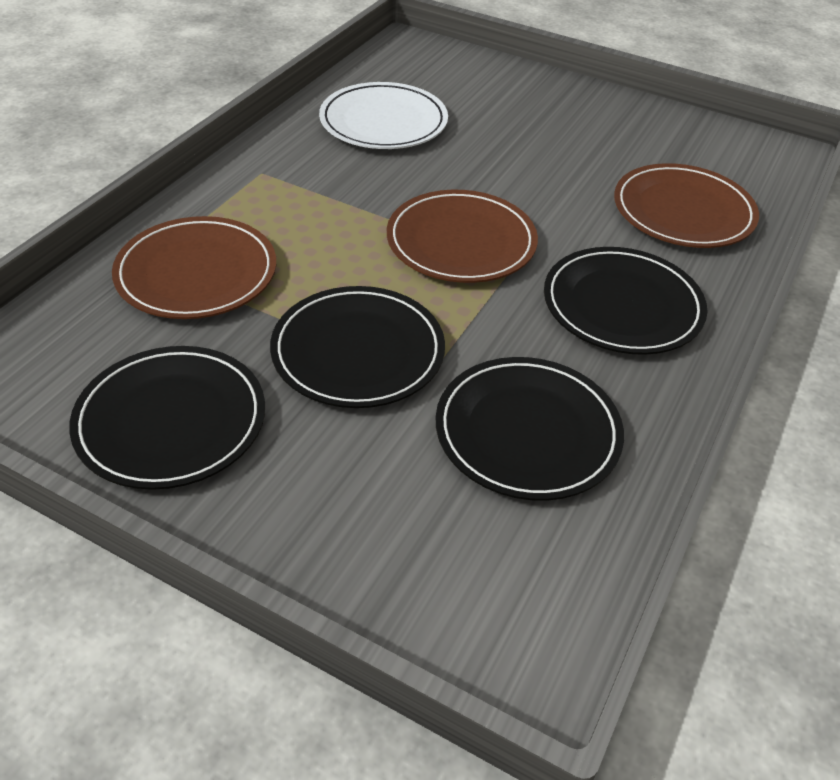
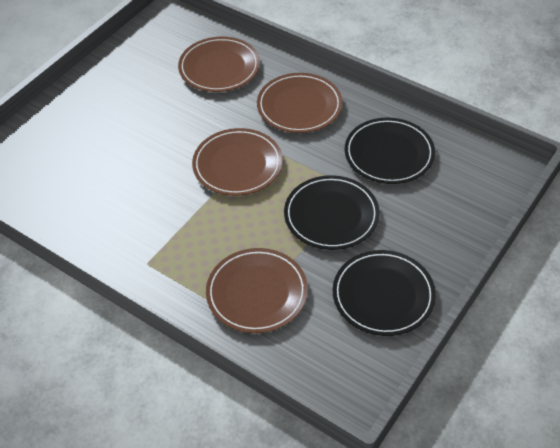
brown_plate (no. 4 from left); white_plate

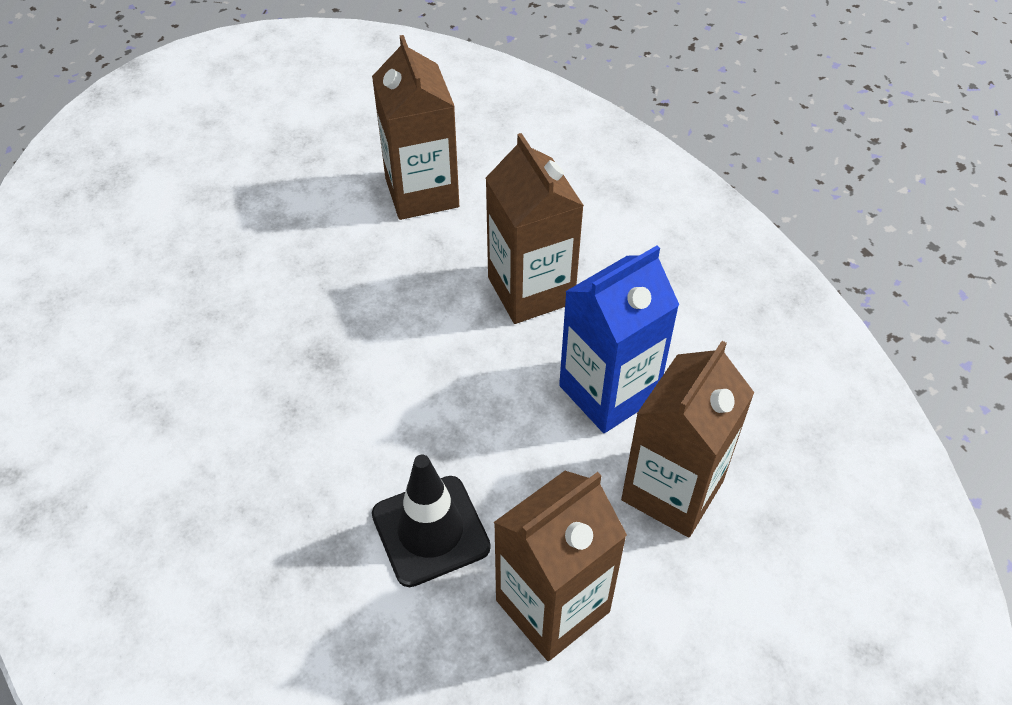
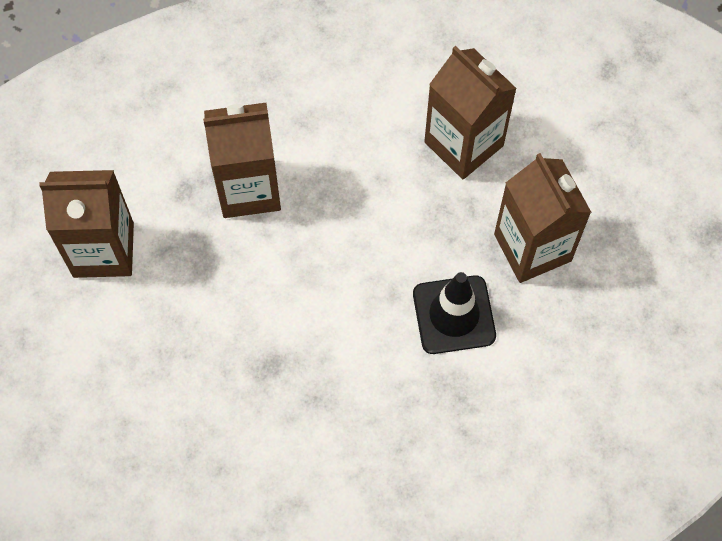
blue_carton

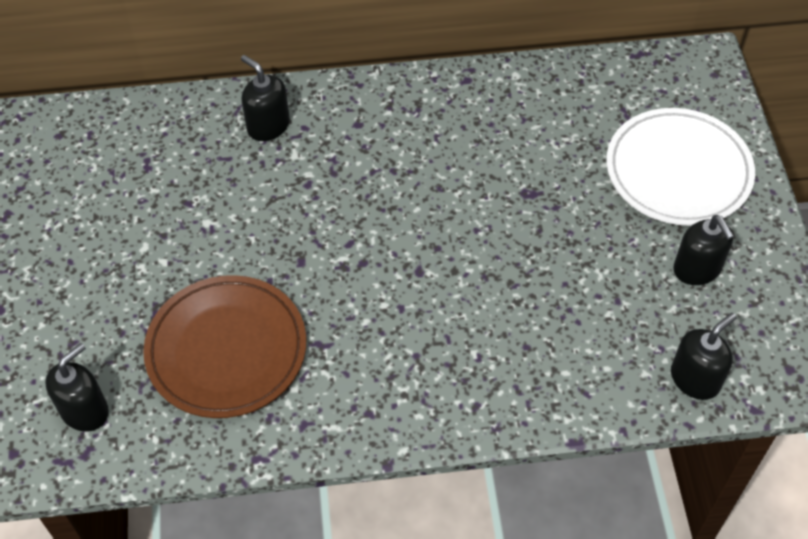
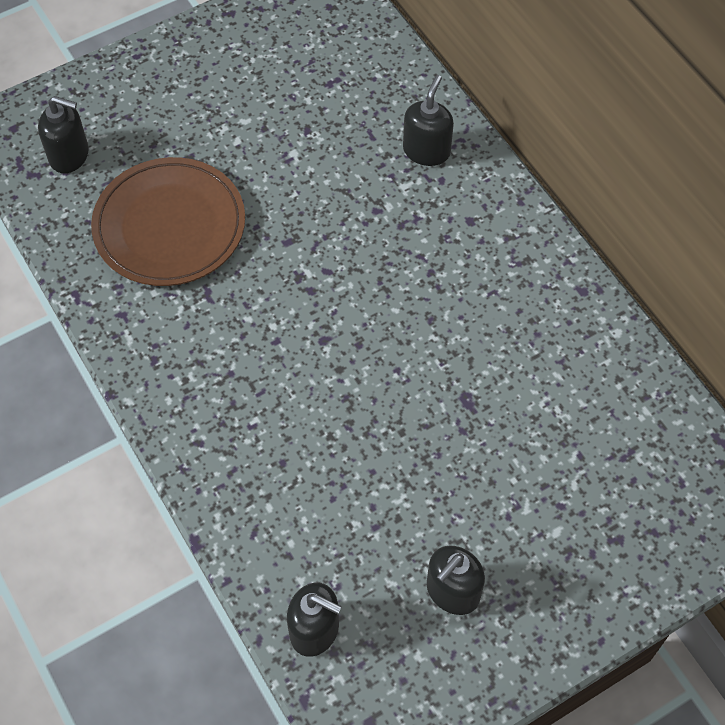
white_plate

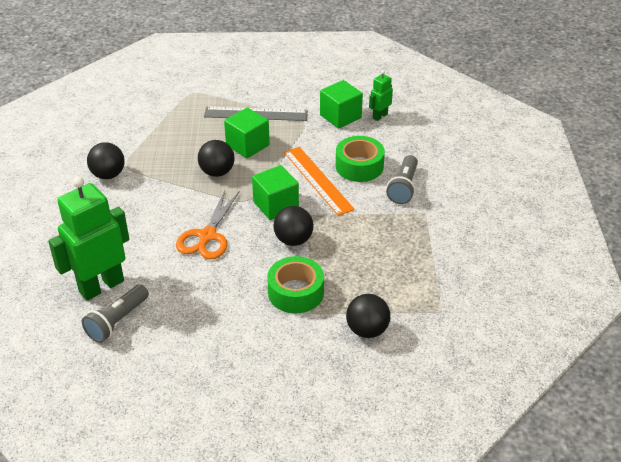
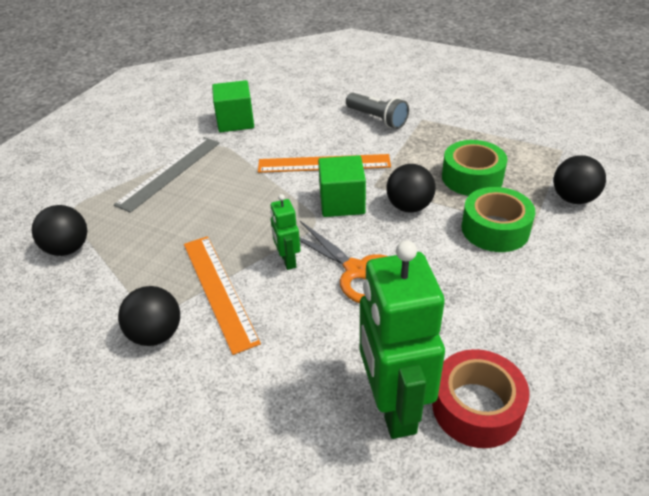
black_ball (no. 1 from left); orange_ruler (no. 1 from left); green_robot (no. 1 from left); red_tape; green_tape (no. 1 from left); green_cube (no. 1 from left in the first image)

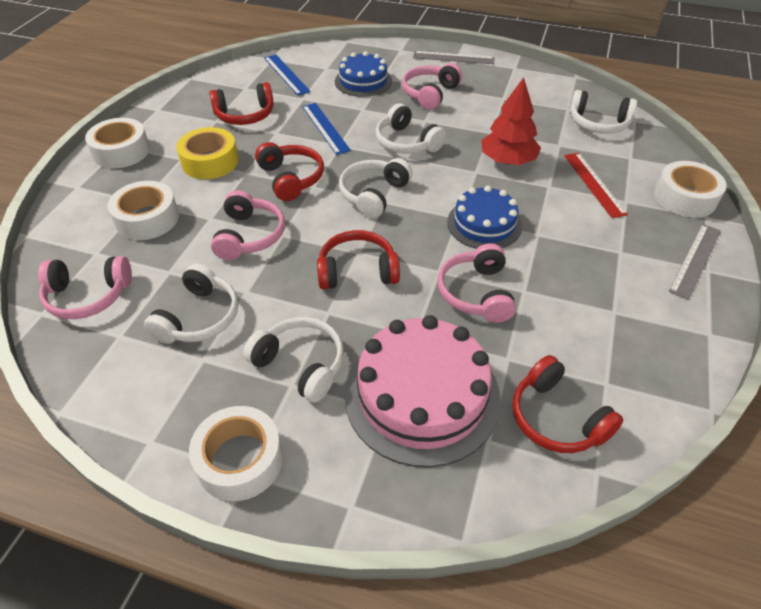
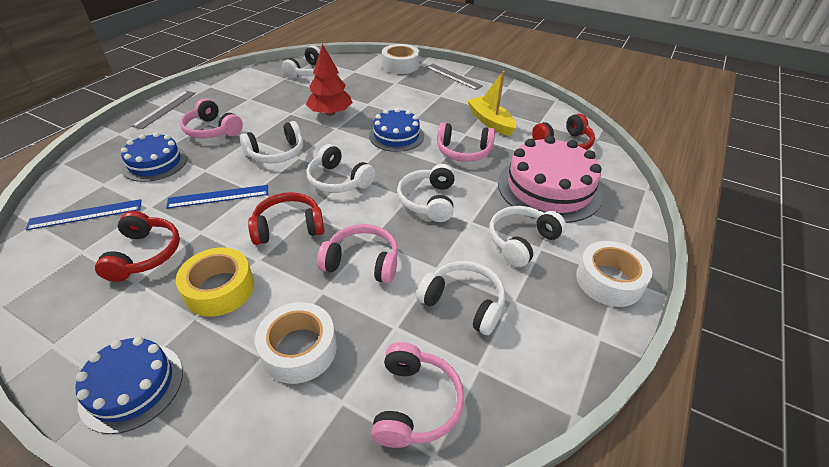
blue_cake (no. 1 from left); white_headphones (no. 4 from left); yellow_boat; red_ruler

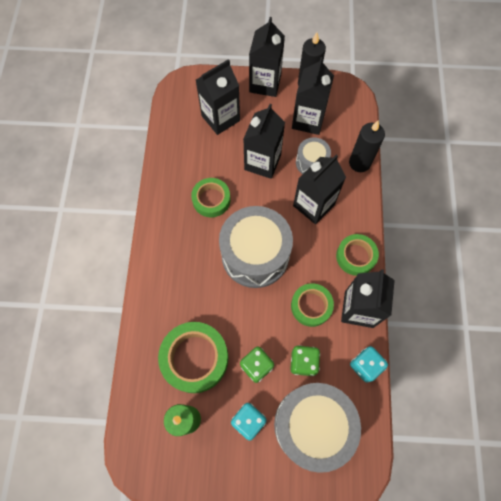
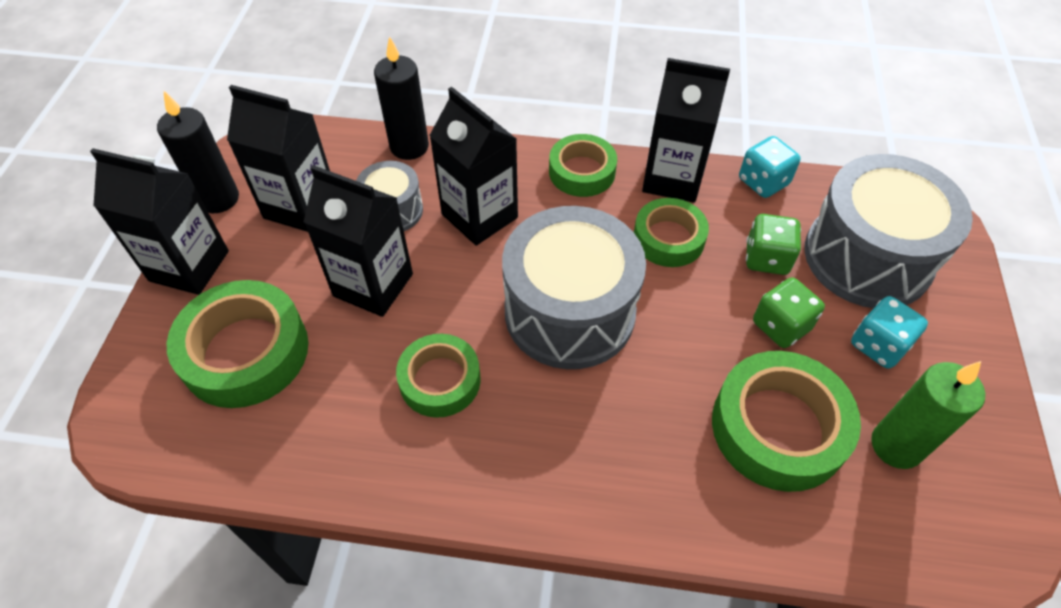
green_tape (no. 1 from left)

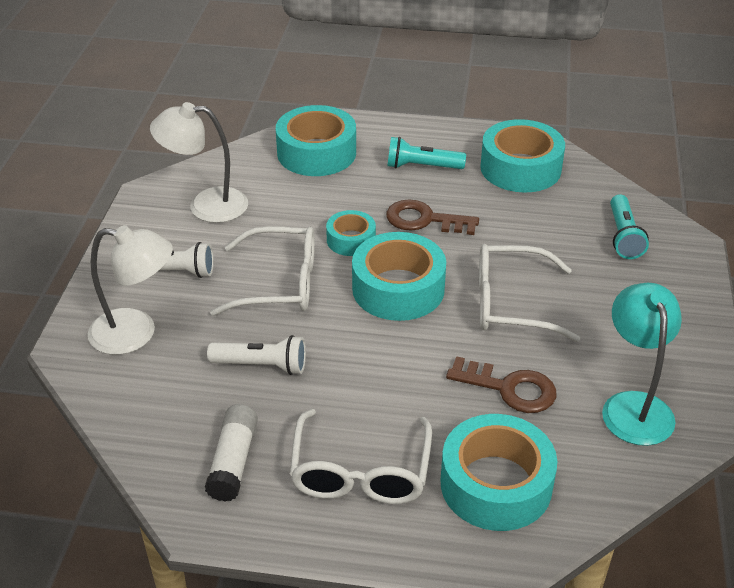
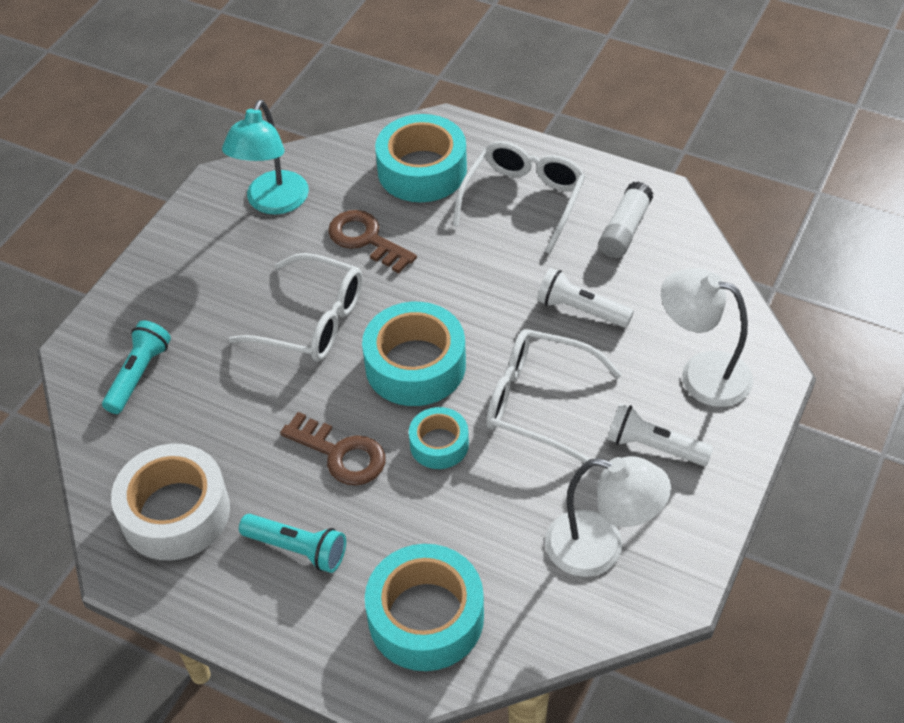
white_tape

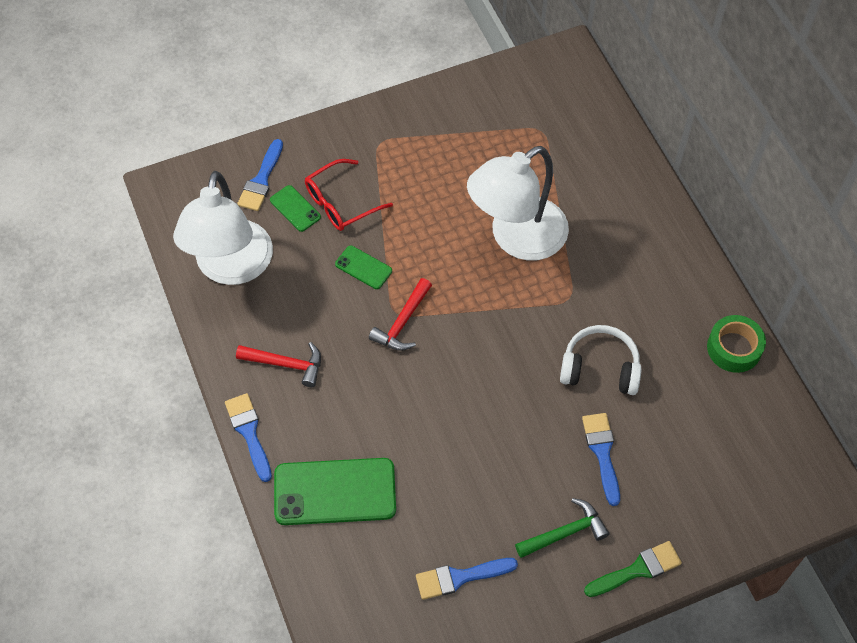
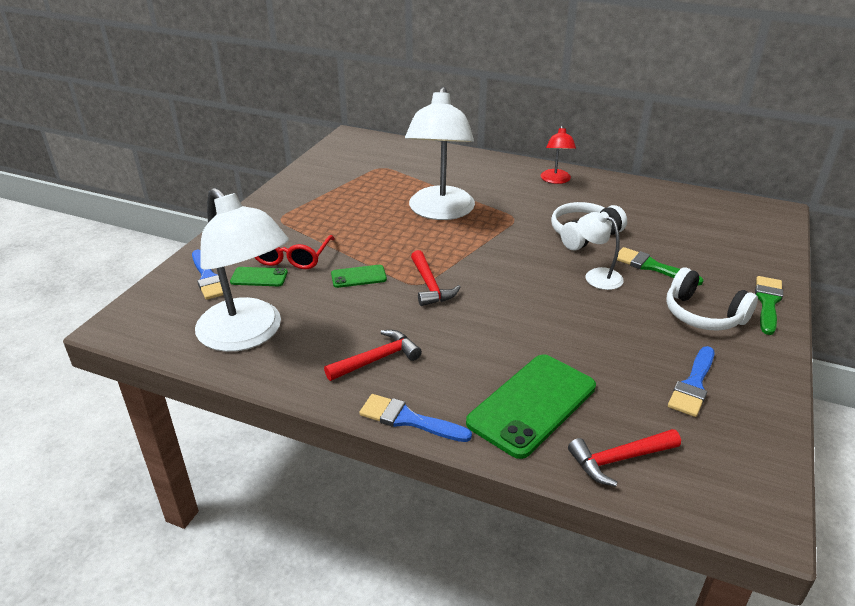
red_lamp; red_hammer (no. 3 from left); white_lamp (no. 3 from left); green_brush (no. 1 from left); white_headphones (no. 2 from left); green_tape

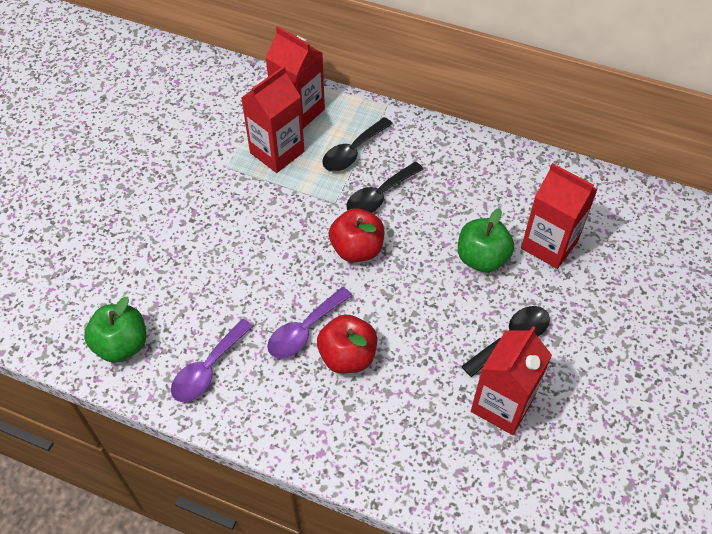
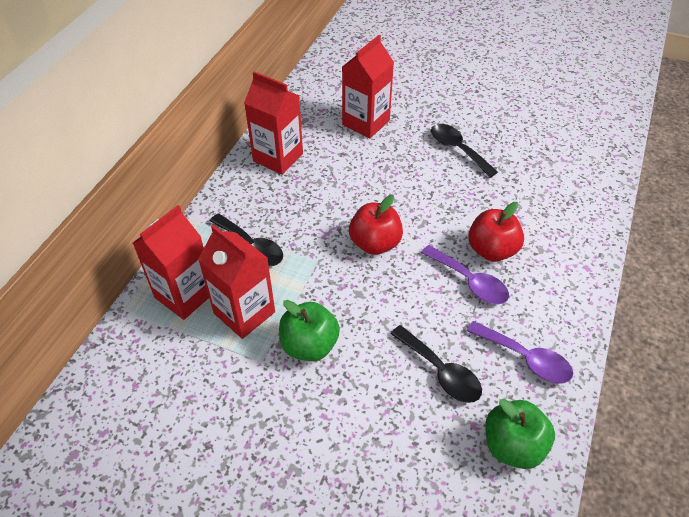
red_carton (no. 3 from left); green_apple (no. 1 from left); black_spoon (no. 2 from left)

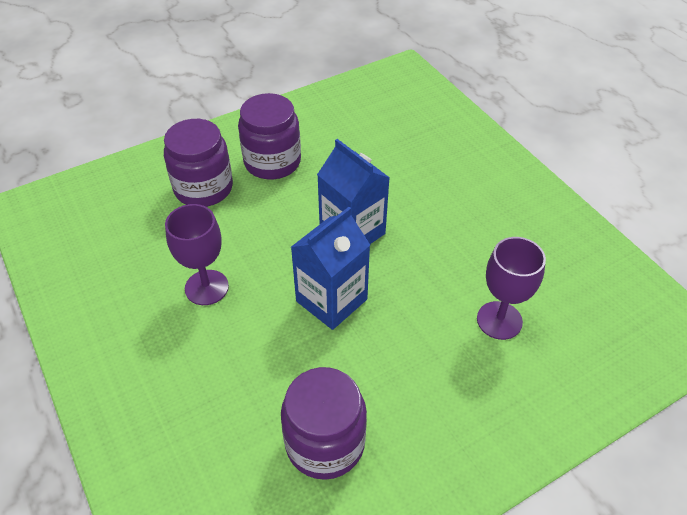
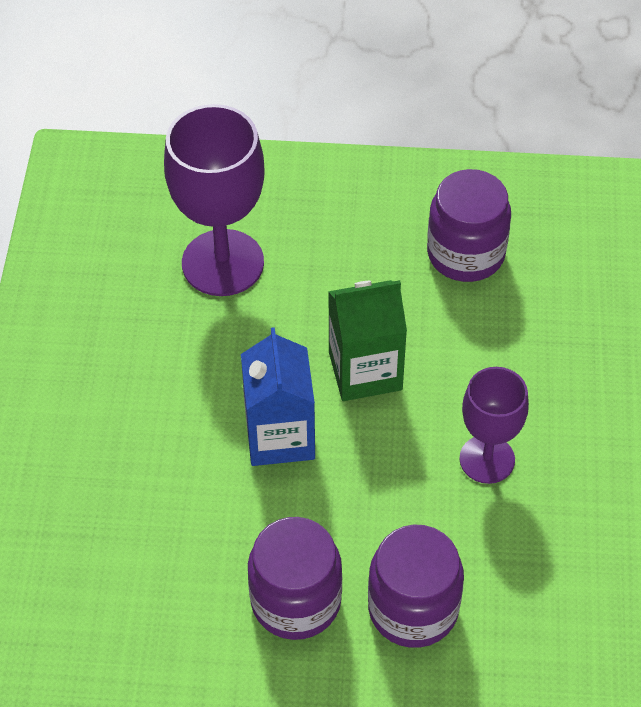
purple_goblet (no. 1 from left); green_carton

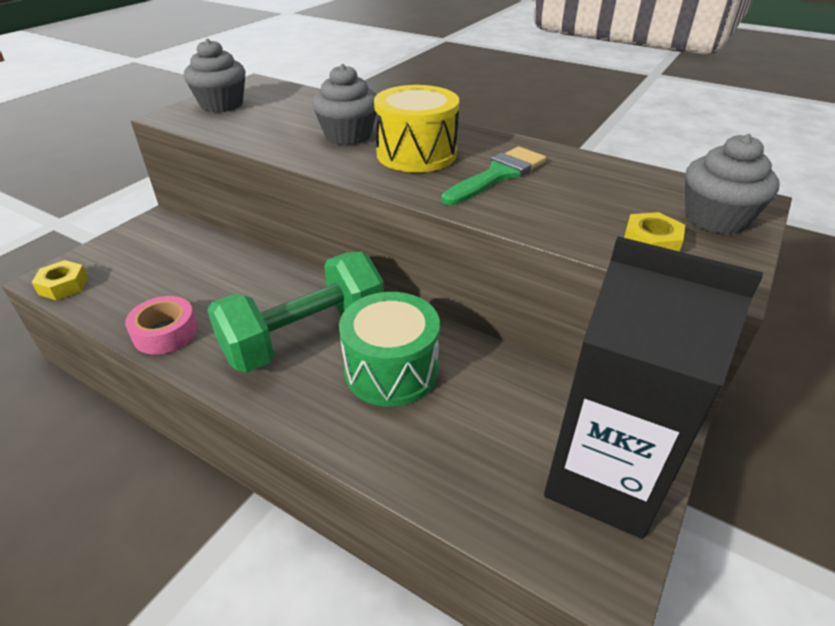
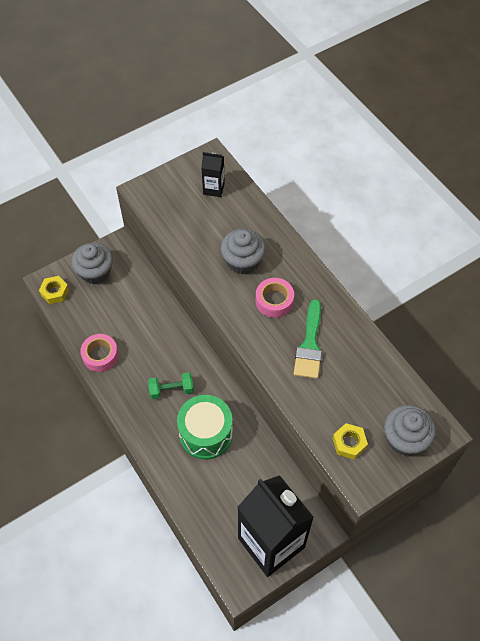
grey_cupcake (no. 1 from left); green_dumbbell; black_carton (no. 1 from left); pink_tape (no. 2 from left); green_brush

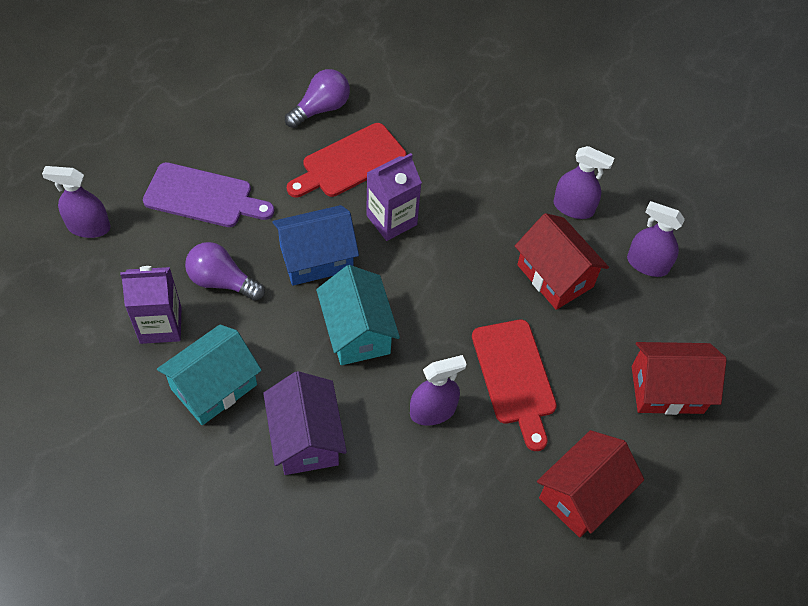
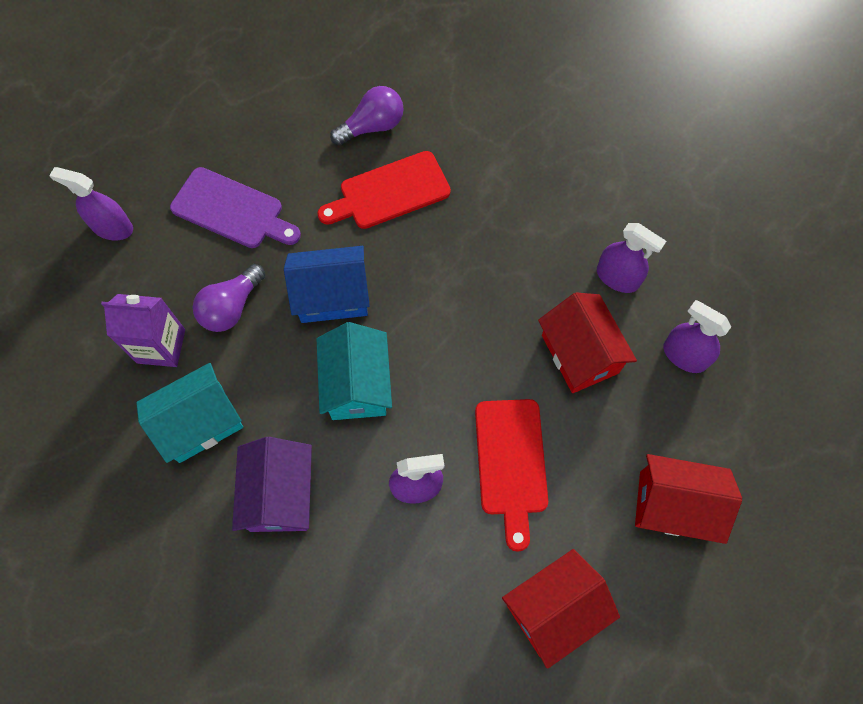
purple_light_bulb (no. 1 from left); purple_carton (no. 2 from left in the first image)

